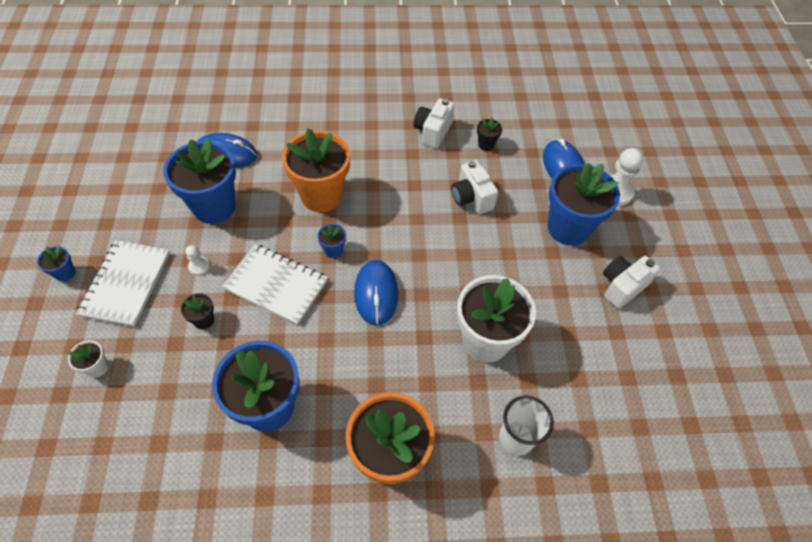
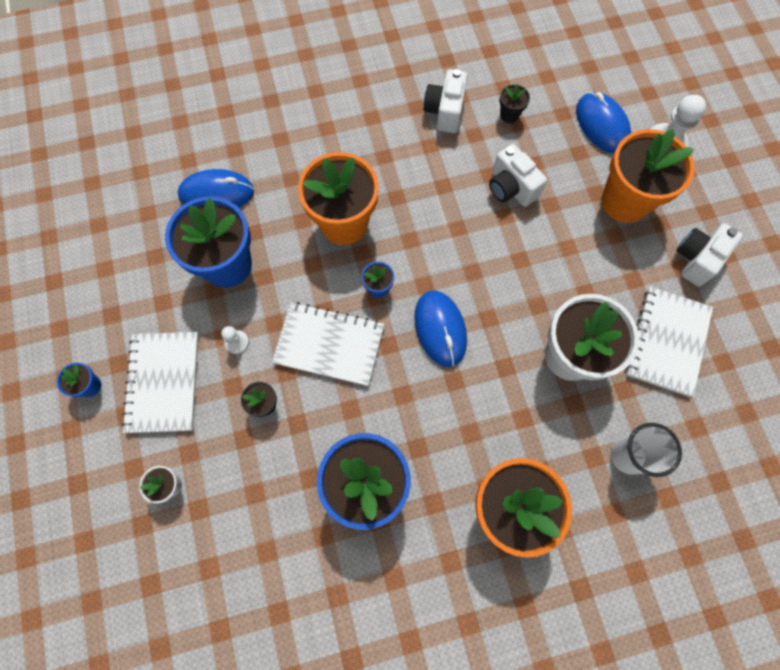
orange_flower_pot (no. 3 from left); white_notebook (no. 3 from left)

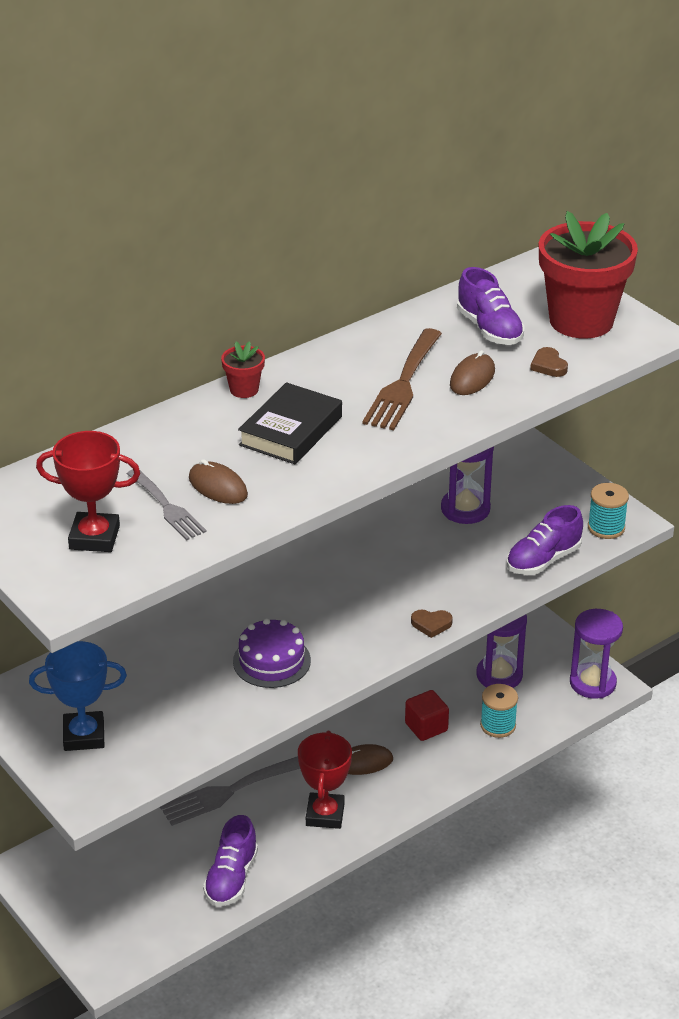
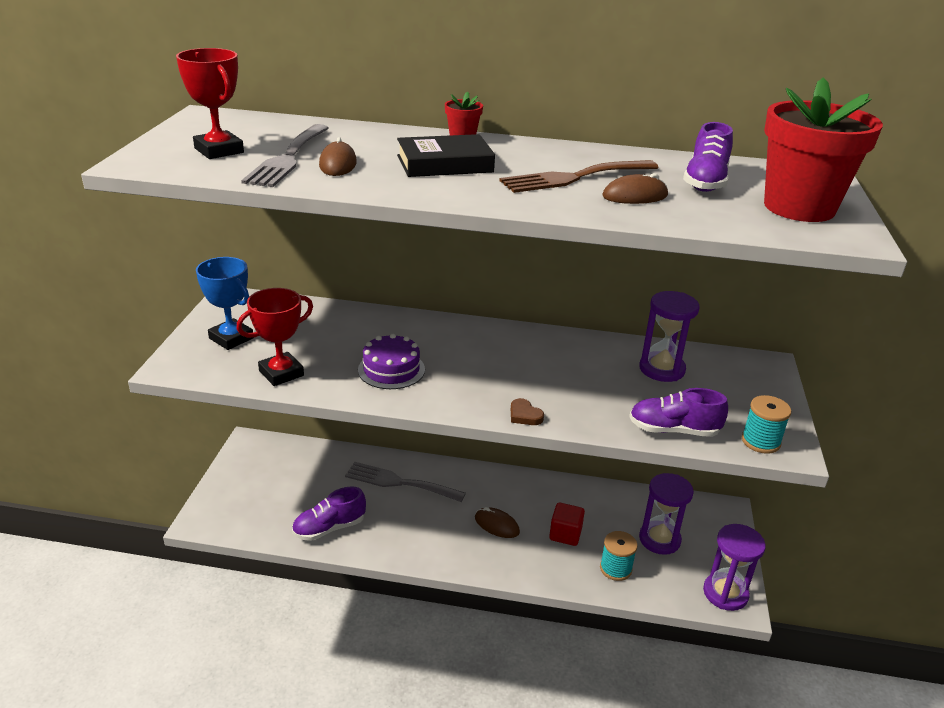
red_trophy (no. 2 from left); grey_fork (no. 1 from left); brown_heart (no. 2 from left in the first image)

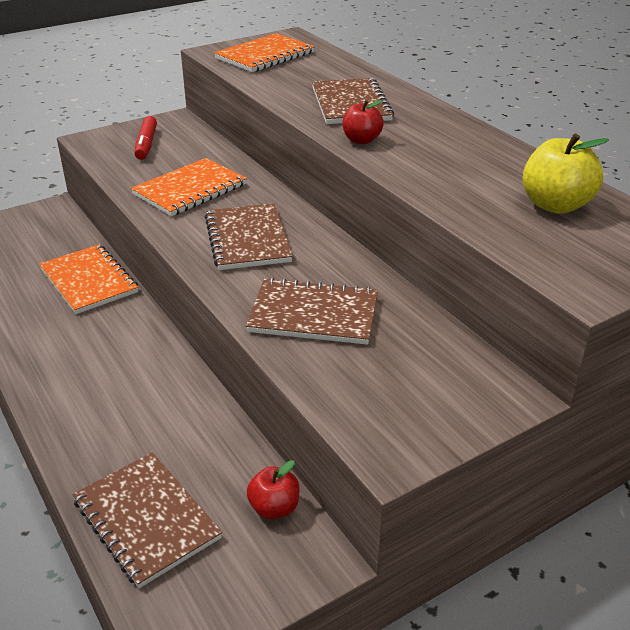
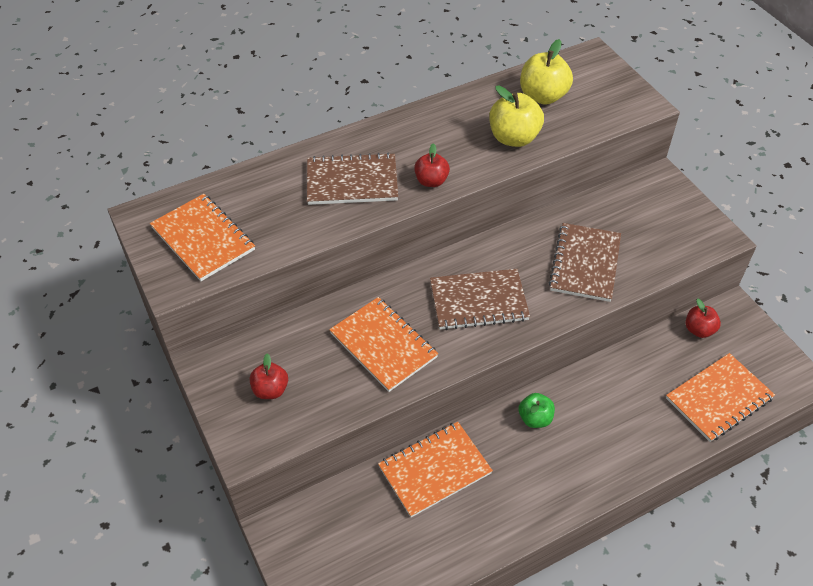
red_apple (no. 1 from left); yellow_apple (no. 1 from left); green_apple; orange_notebook (no. 4 from left)

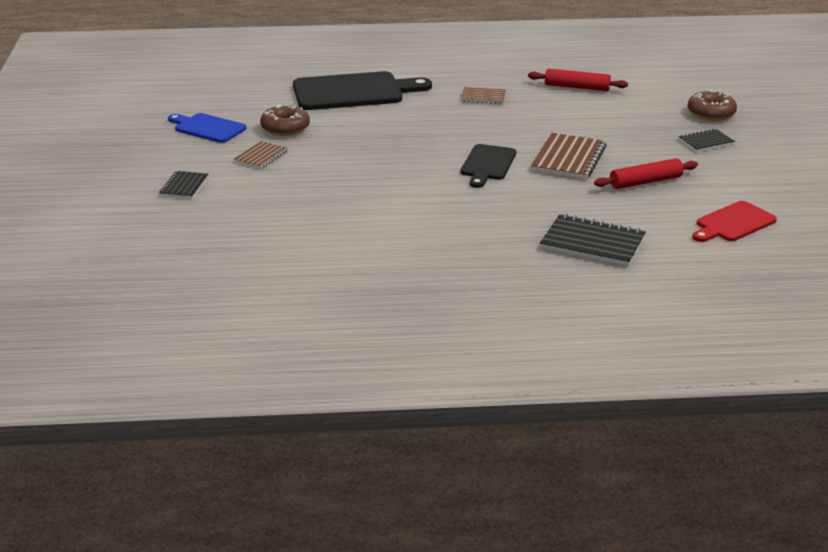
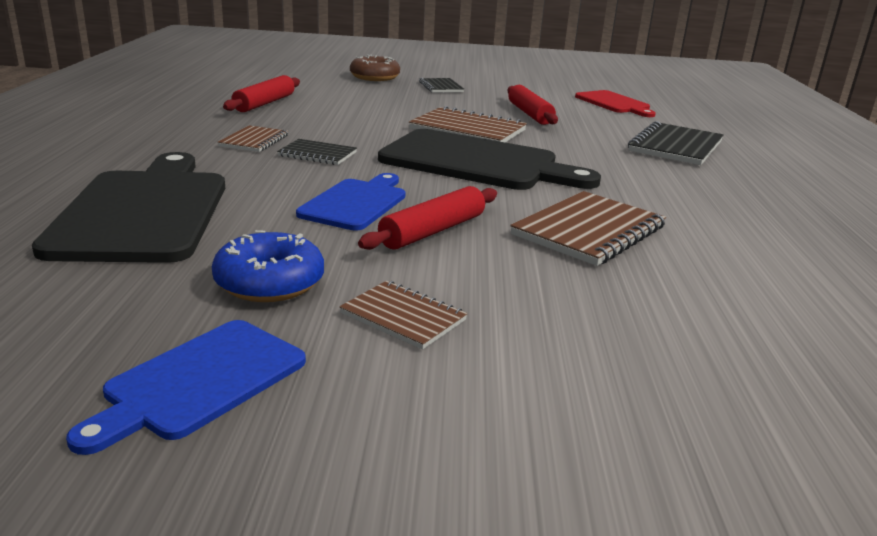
blue_donut; black_notebook (no. 1 from left); blue_cutting_board (no. 2 from left); red_rolling_pin (no. 2 from left); black_cutting_board (no. 2 from left); brown_notebook (no. 4 from left)

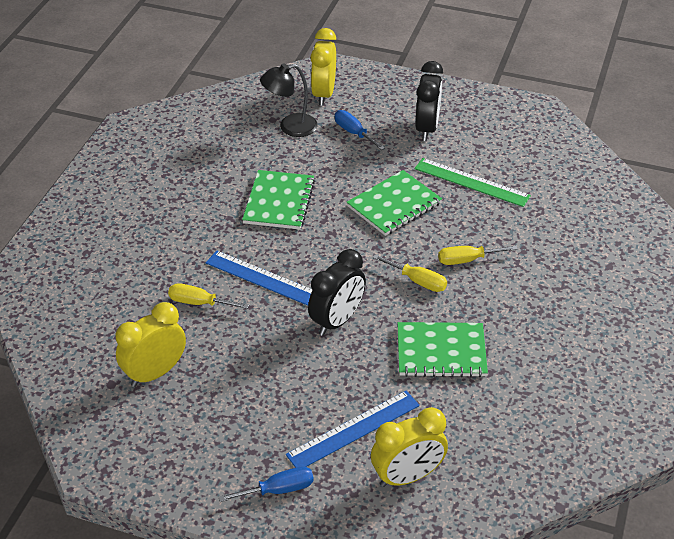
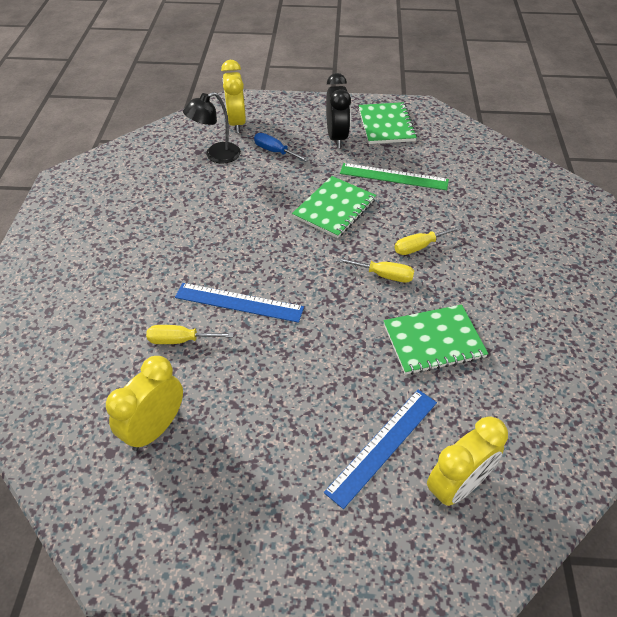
green_notebook (no. 2 from left); blue_screwdriver (no. 1 from left in the first image); black_clock (no. 1 from left in the first image)

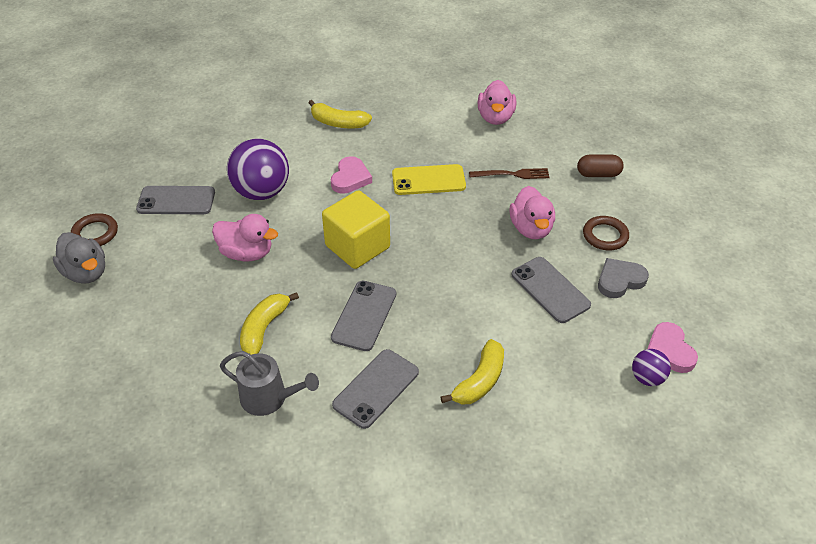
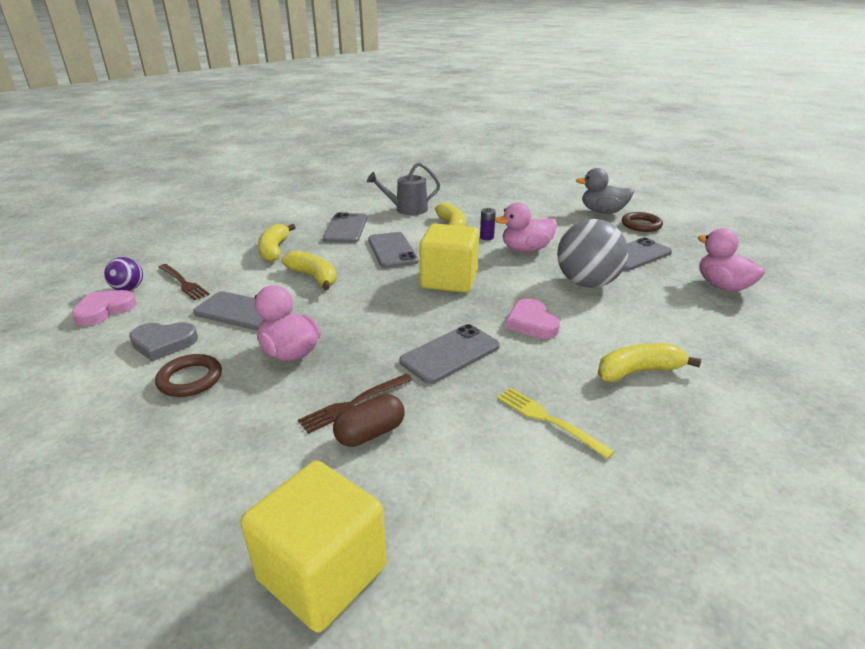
pink_heart (no. 1 from left); grey_heart; brown_fork (no. 1 from left); yellow_cube (no. 1 from left); yellow_banana (no. 2 from left); brown_capsule; grey_phone (no. 4 from left); purple_battery; yellow_fork; grey_ball; pink_duck (no. 3 from left)

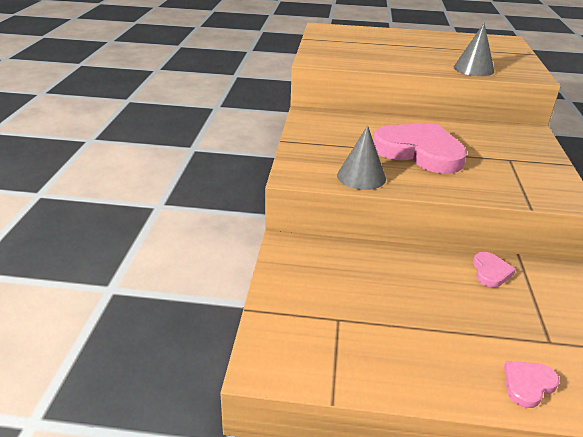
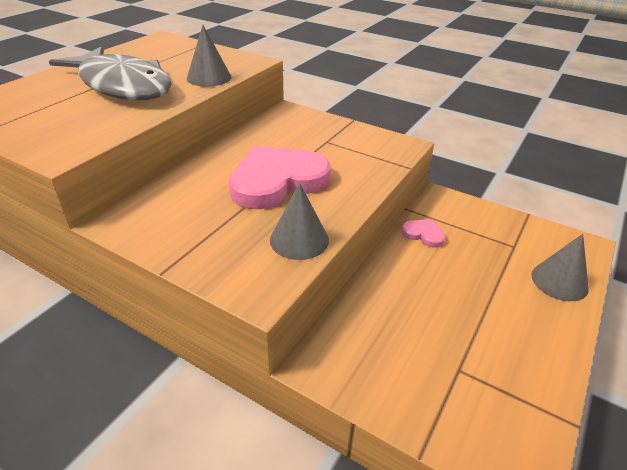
grey_fish; grey_cone (no. 3 from left)

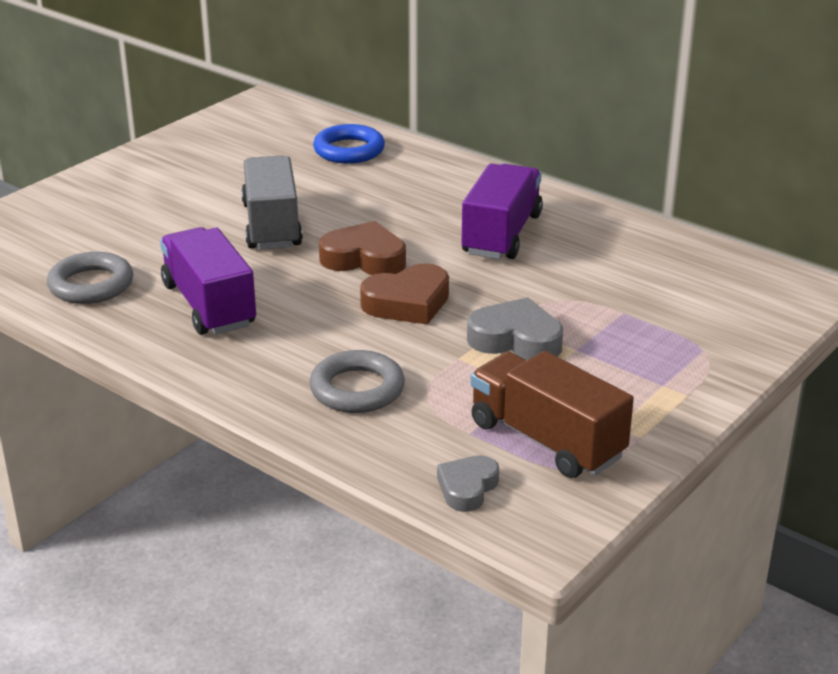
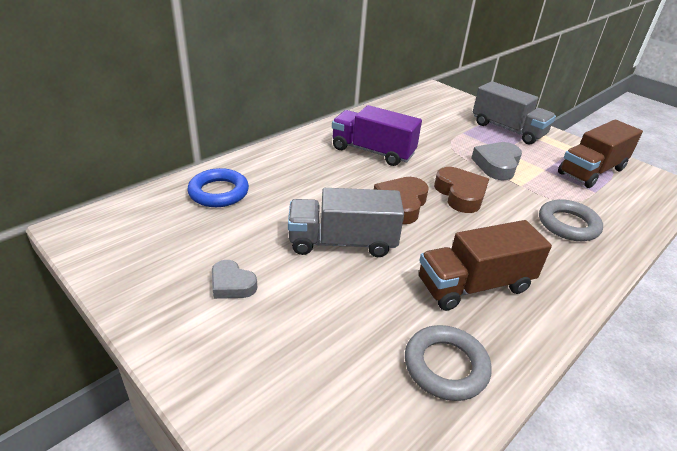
grey_heart (no. 1 from left); brown_truck (no. 1 from left); grey_truck (no. 2 from left)

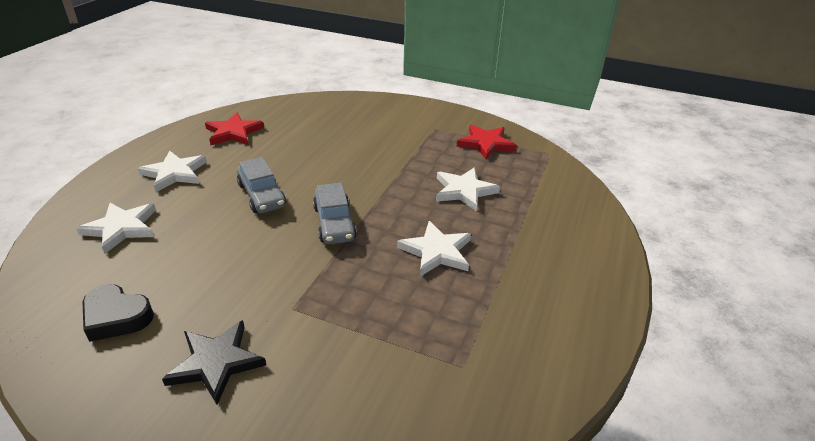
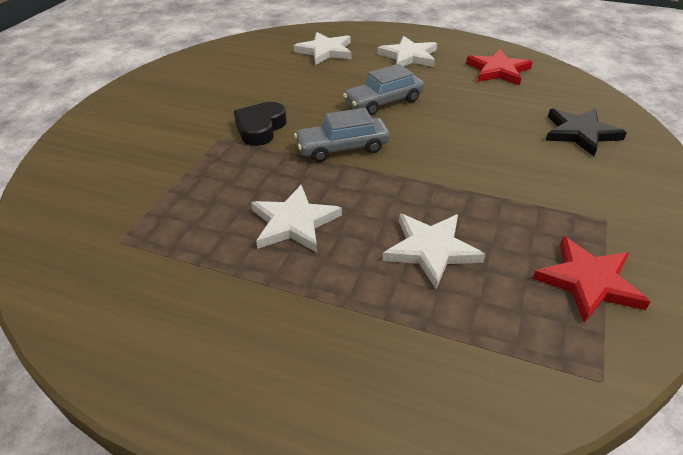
black_heart; black_star

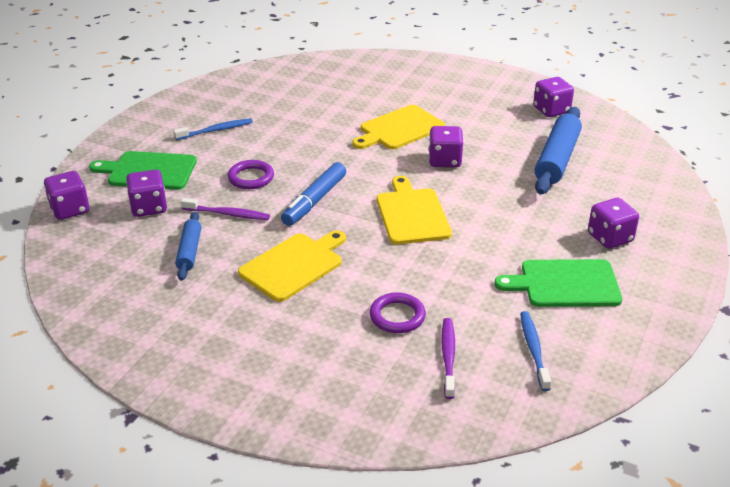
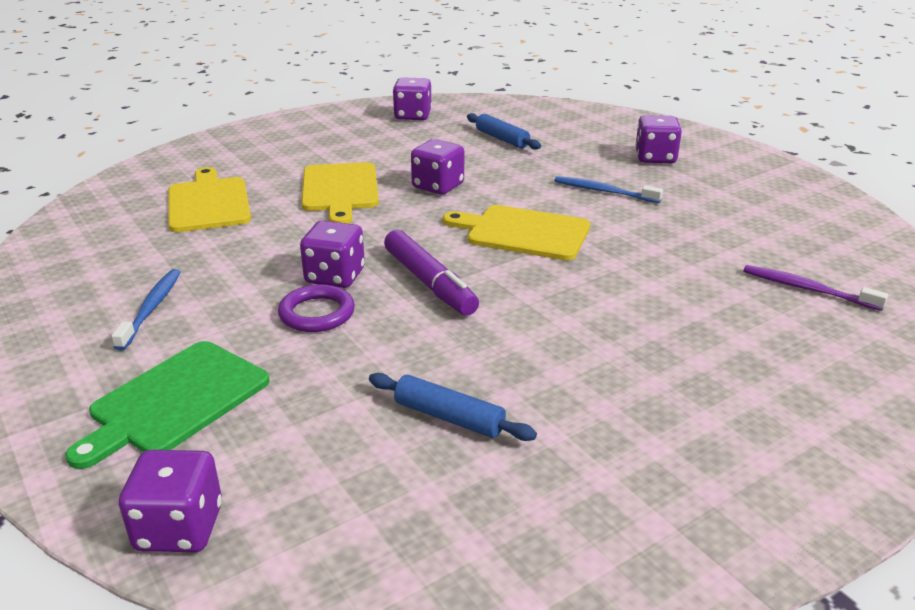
yellow_cutting_board (no. 1 from left); purple_dice (no. 2 from left); purple_marker; blue_rolling_pin (no. 2 from left); blue_toothbrush (no. 2 from left); purple_toothbrush (no. 1 from left in the first image); purple_ring (no. 2 from left in the first image); green_cutting_board (no. 2 from left in the first image)

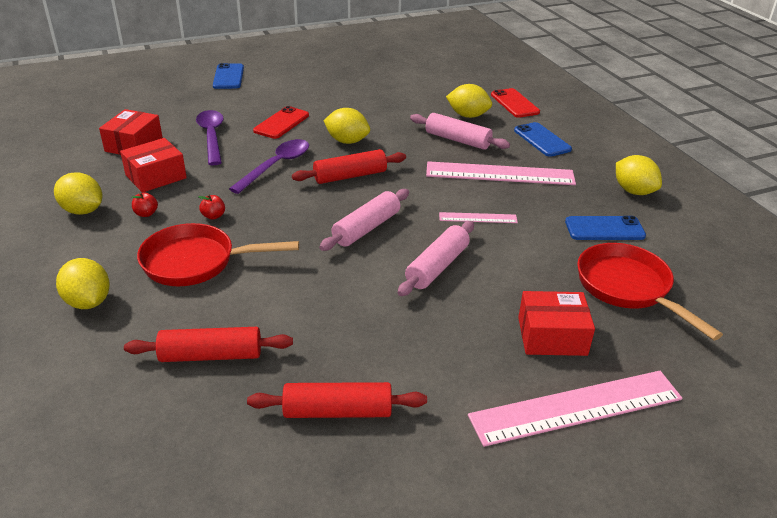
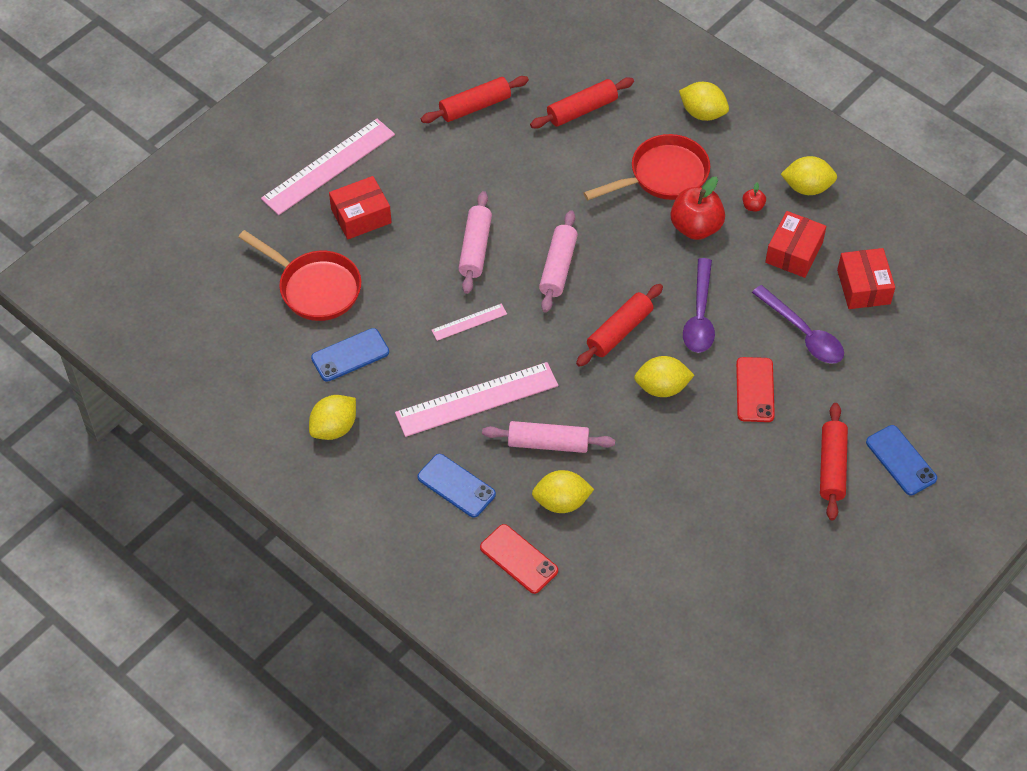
yellow_lemon (no. 1 from left); red_apple (no. 1 from left); red_rolling_pin (no. 4 from left)

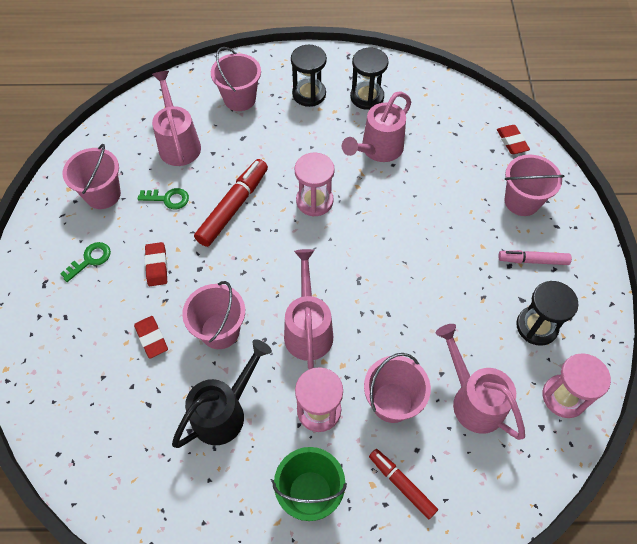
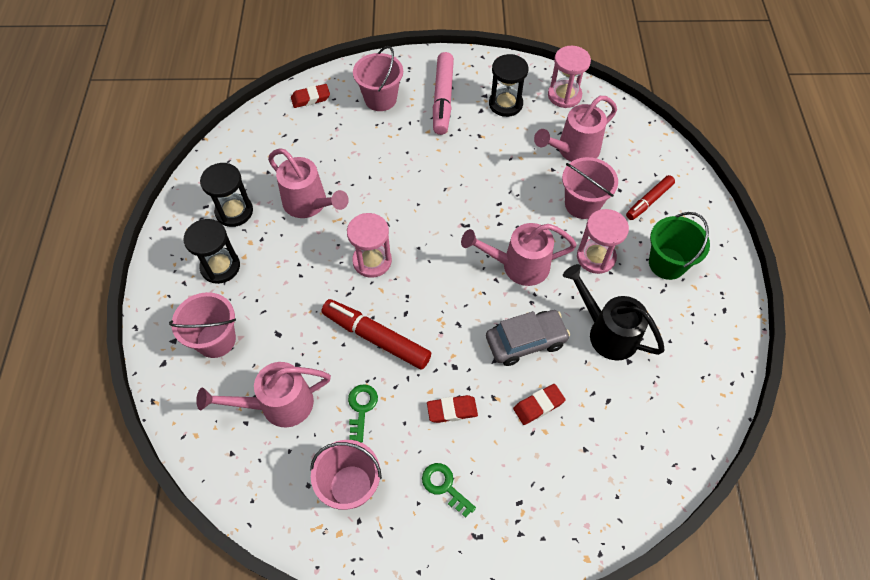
pink_marker; grey_car

